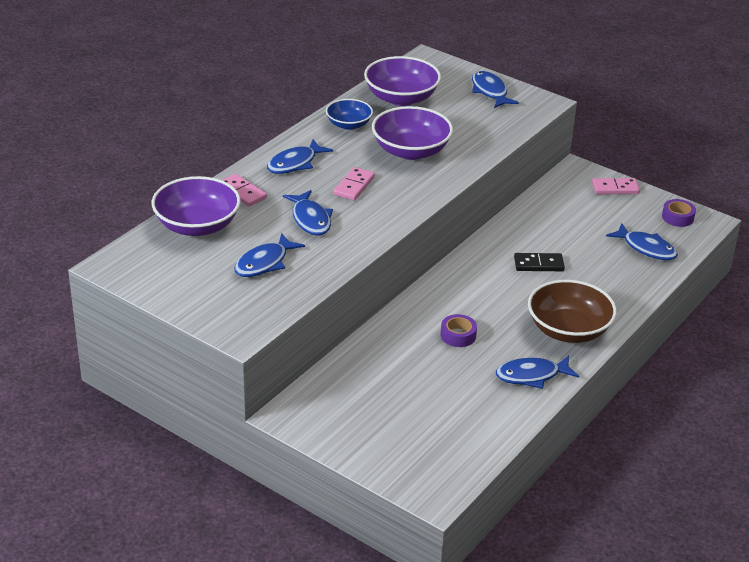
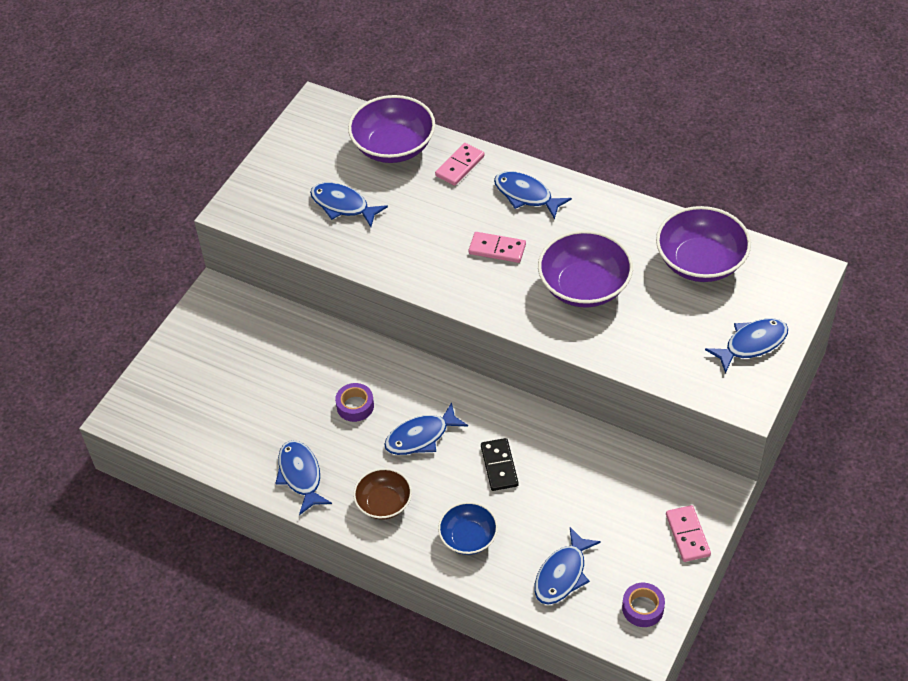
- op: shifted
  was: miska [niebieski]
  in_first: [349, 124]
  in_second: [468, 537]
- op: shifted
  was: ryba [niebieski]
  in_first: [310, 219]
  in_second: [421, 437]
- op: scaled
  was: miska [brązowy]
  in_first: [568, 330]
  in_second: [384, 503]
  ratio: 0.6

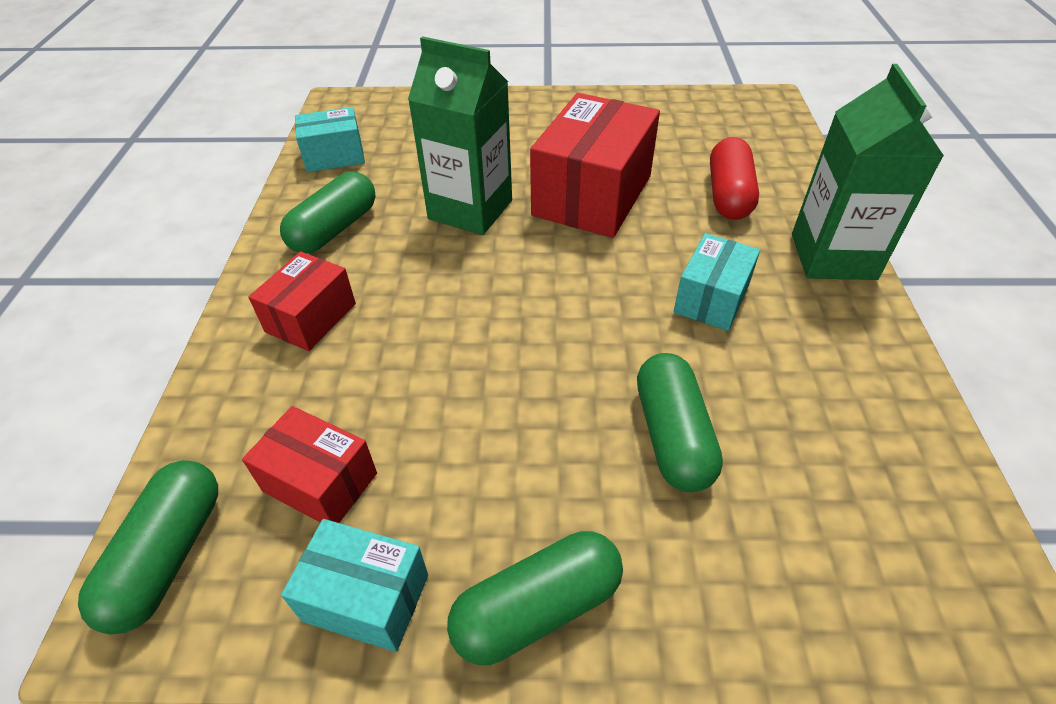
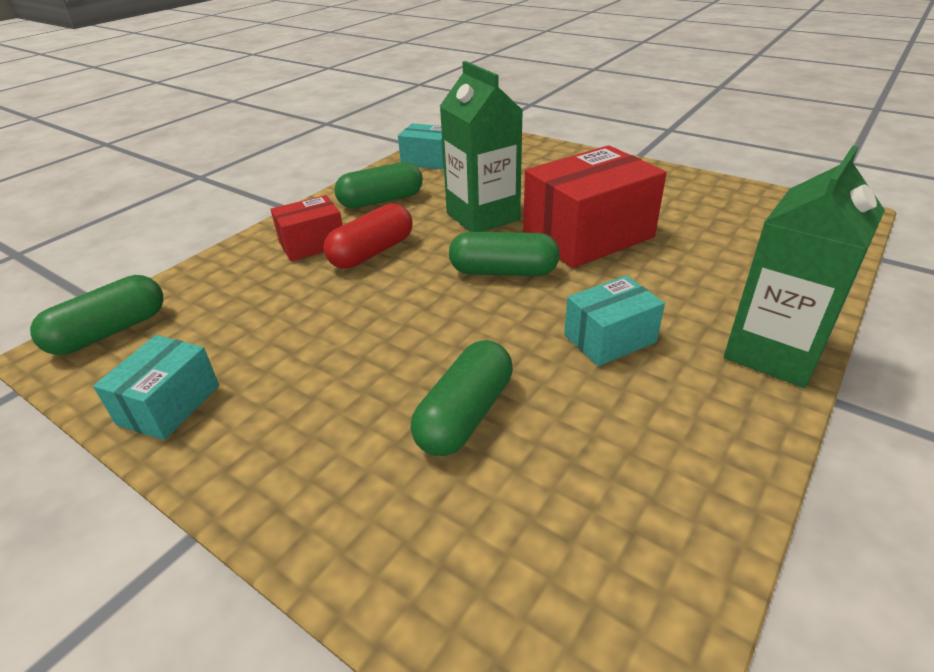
- op: shifted
  was: kapsułka [czerwony]
  in_first: [729, 195]
  in_second: [372, 252]
- op: gone
  was: pudełko [czerwony]
  in_first: [320, 482]
- op: rotated
  was: pudełko [turkusowy]
  in_first: [366, 597]
  in_second: [169, 405]
  clockwise: 60
- op: shifted
  was: kapsułka [zielony]
  in_first: [537, 608]
  in_second: [503, 272]

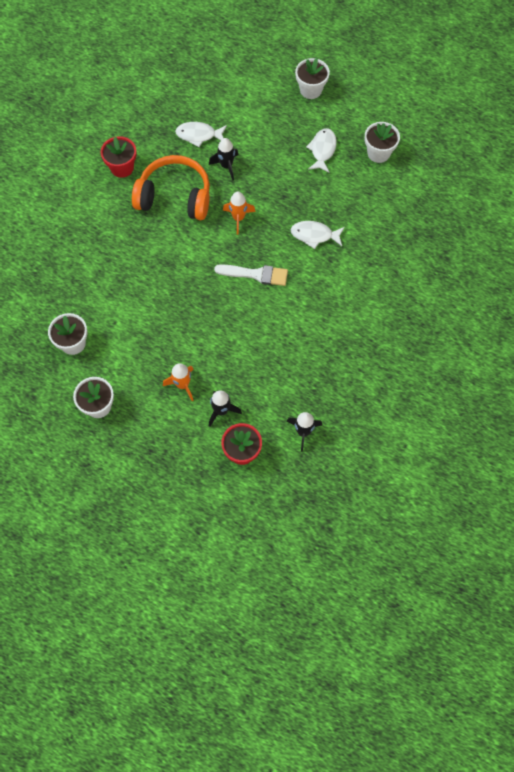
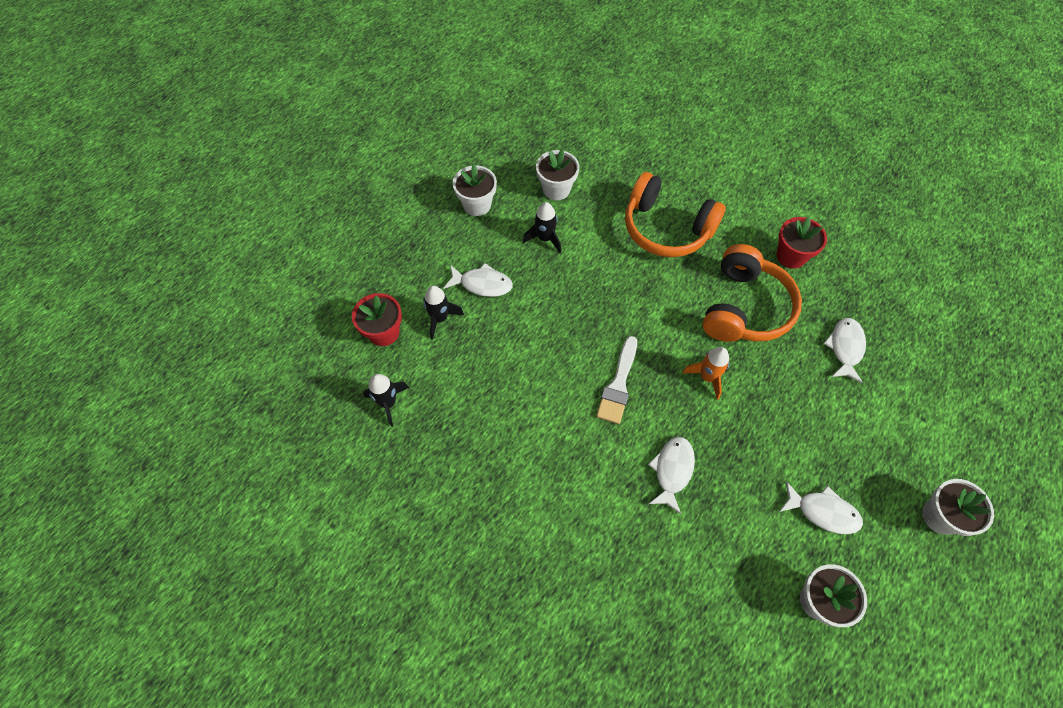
- op: shifted
  was: rakieta [czarny]
  in_first: [226, 166]
  in_second: [545, 238]
- op: swapped
  was: rakieta [pomarańczowy]
  now: ryba [biały]
  in_first: [182, 385]
  in_second: [482, 284]
- op: new
  now: słuchawki [pomarańczowy]
  in_second: [666, 228]

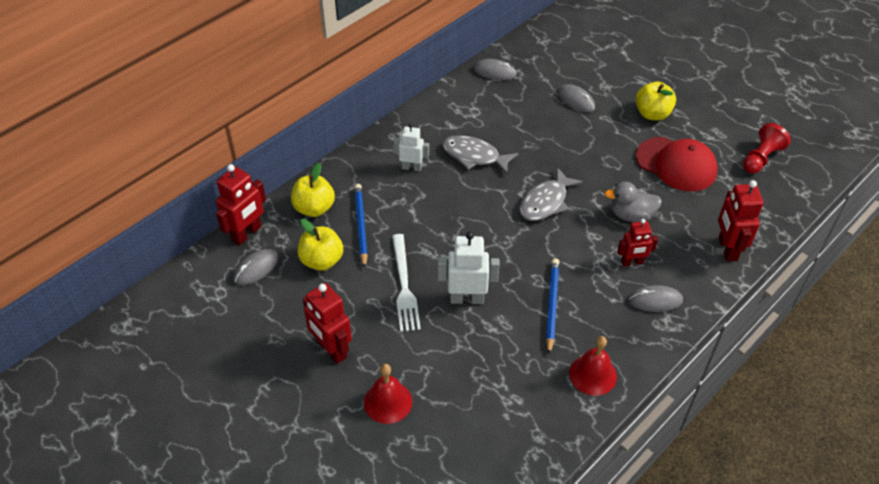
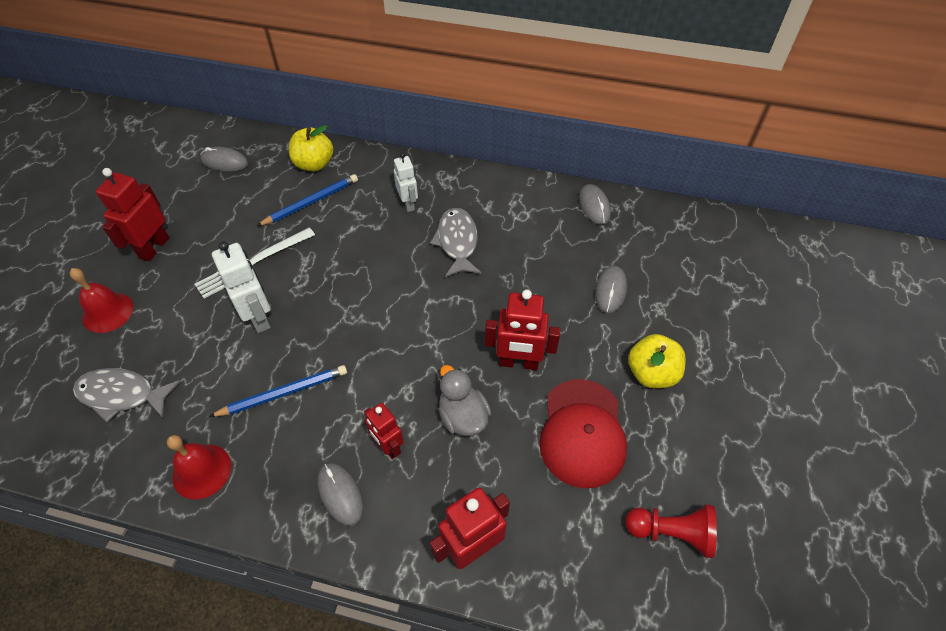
- op: shifted
  was: robot [czerwony]
  in_first: [247, 233]
  in_second: [518, 363]
- op: shifted
  was: ryba [szary]
  in_first: [546, 202]
  in_second: [122, 395]
- op: gone
  was: jabłko [żółty]
  in_first: [322, 260]

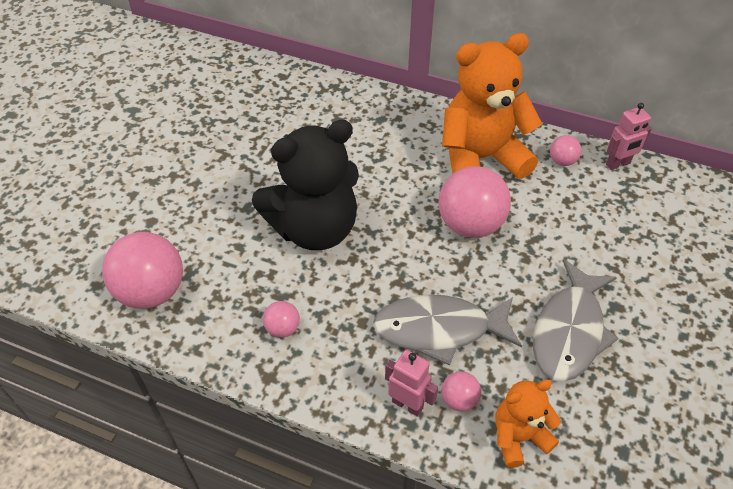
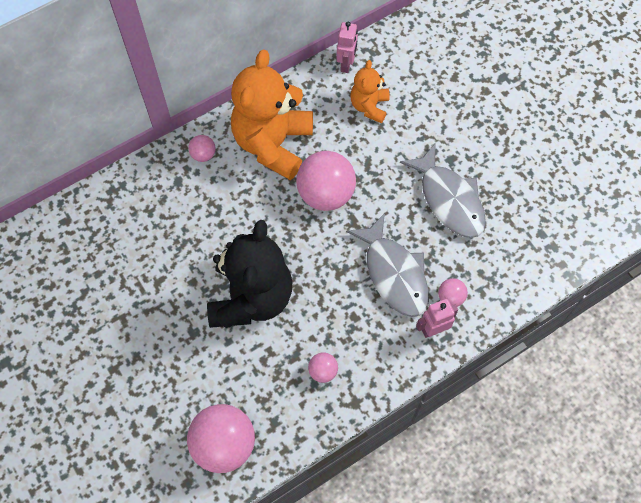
- op: shifted
  was: piłka [różowy]
  in_first: [562, 161]
  in_second: [203, 155]
- op: rotated
  was: ryba [szary]
  in_first: [439, 329]
  in_second: [394, 273]
  clockwise: -60
- op: shifted
  was: miś [pomarańczowy]
  in_first: [519, 437]
  in_second: [369, 106]

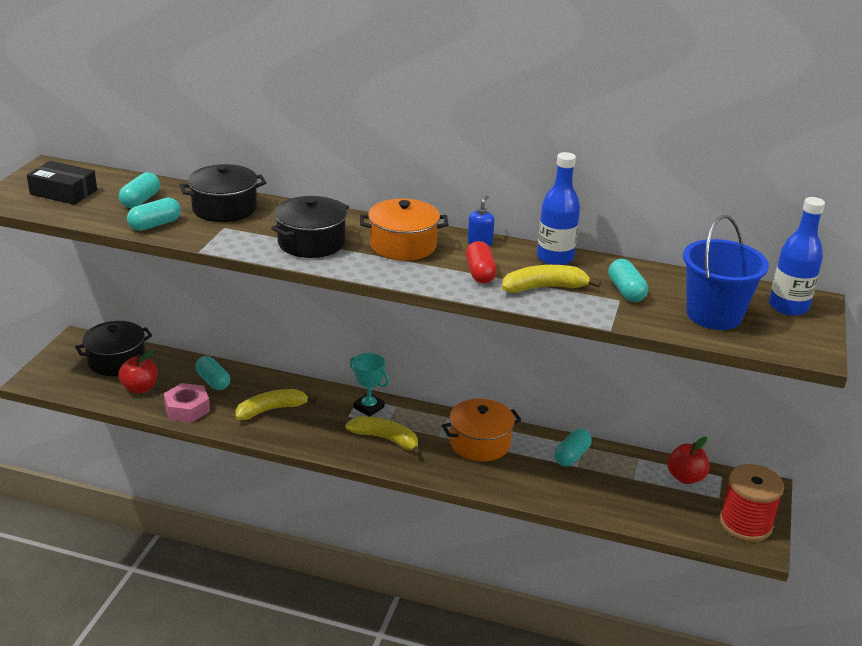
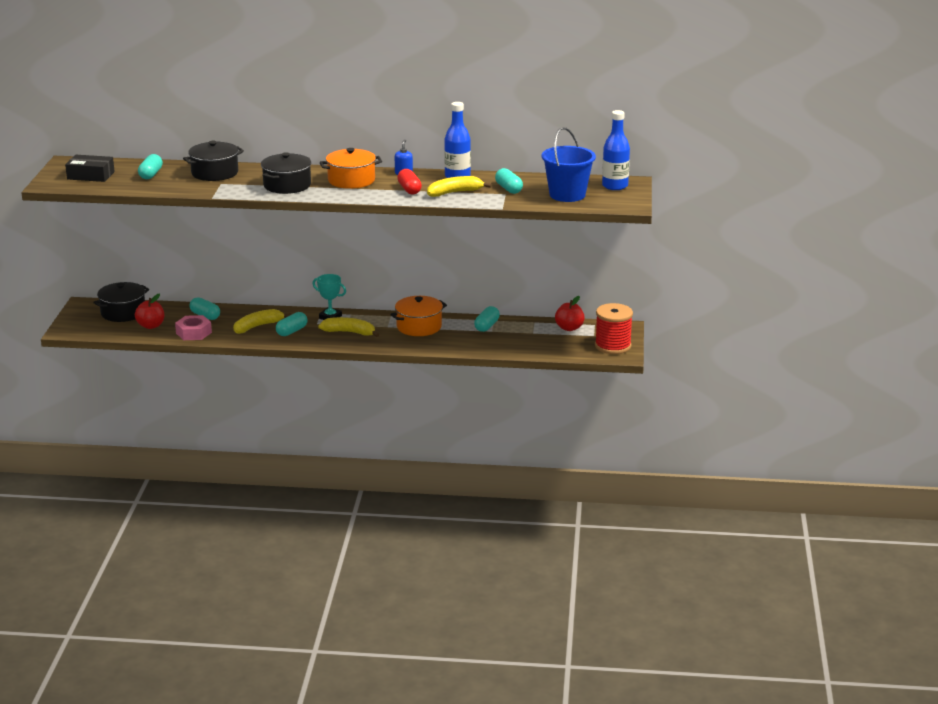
- op: shifted
  was: kapsułka [turkusowy]
  in_first: [155, 225]
  in_second: [292, 331]

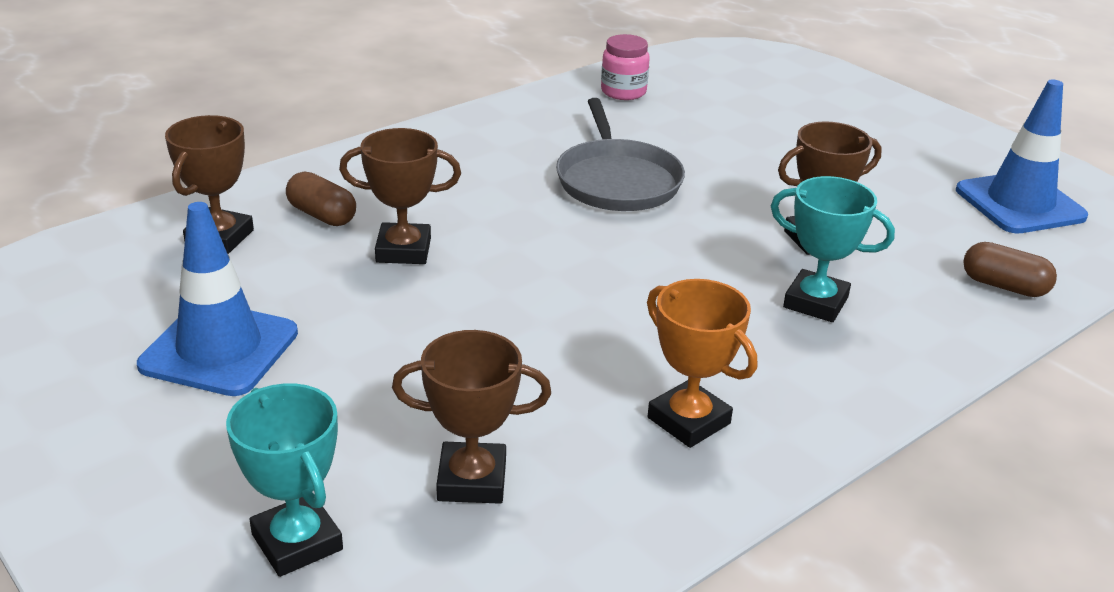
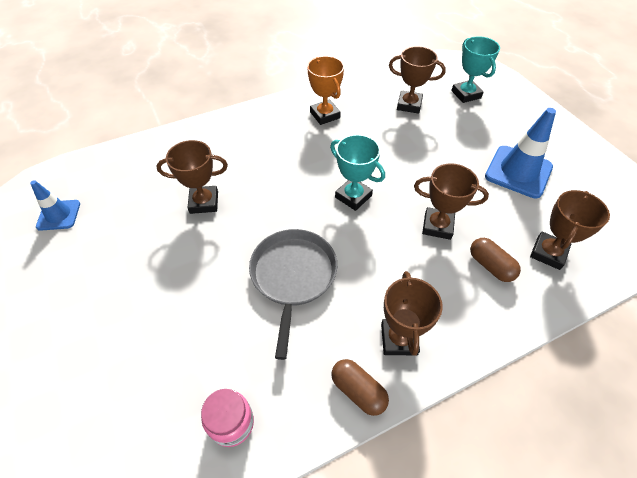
- op: scaled
  was: pachołek [niebieski]
  in_first: [1019, 203]
  in_second: [59, 215]
  ratio: 0.59
- op: shifted
  was: puchar [turkusowy]
  in_first: [815, 302]
  in_second: [353, 196]
- op: shifted
  was: kapsułka [brązowy]
  in_first: [1004, 286]
  in_second: [358, 391]
- op: new
  now: puchar [brązowy]
  in_second: [399, 339]

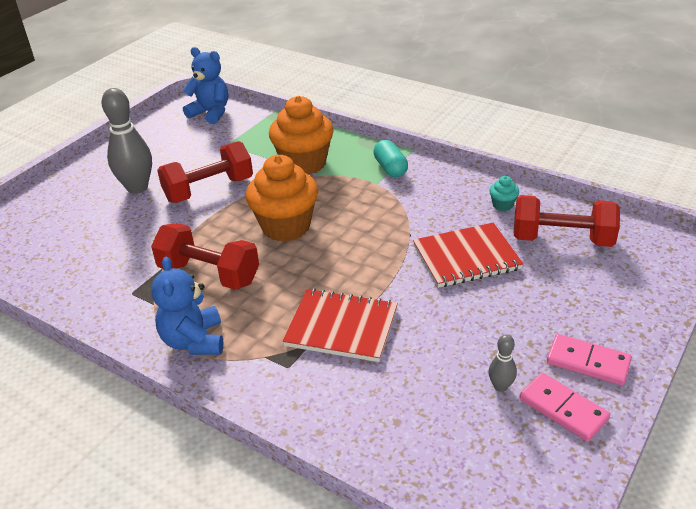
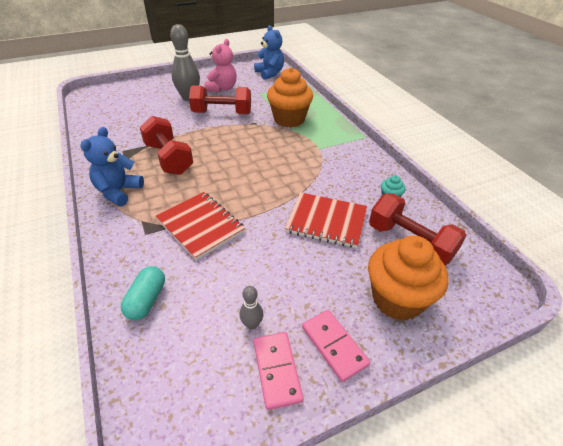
- op: shifted
  was: kapsułka [turkusowy]
  in_first: [390, 168]
  in_second: [146, 300]
- op: shifted
  was: muffinka [pomarańczowy]
  in_first: [286, 227]
  in_second: [397, 299]
- op: new
  now: miś [różowy]
  in_second: [222, 88]

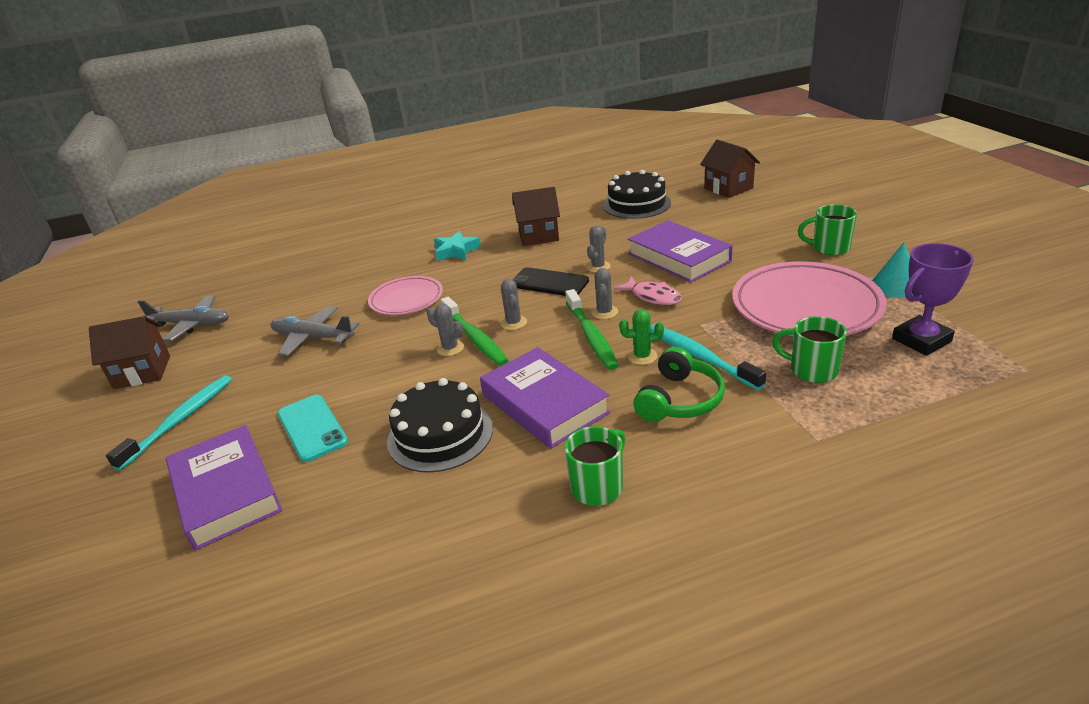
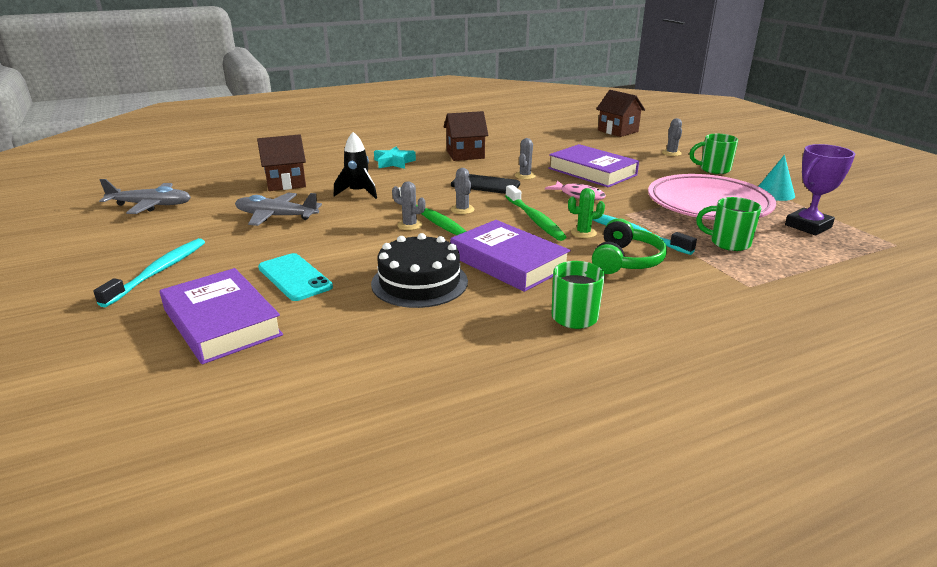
- op: gone
  was: tort [czarny]
  in_first: [636, 204]
- op: shifted
  was: kaktus [szary]
  in_first: [604, 312]
  in_second: [671, 153]
- op: swapped
  was: talerz [różowy]
  now: rakieta [czarny]
  in_first: [406, 299]
  in_second: [358, 192]
- op: shifted
  was: domek [brązowy]
  in_first: [142, 372]
  in_second: [286, 183]

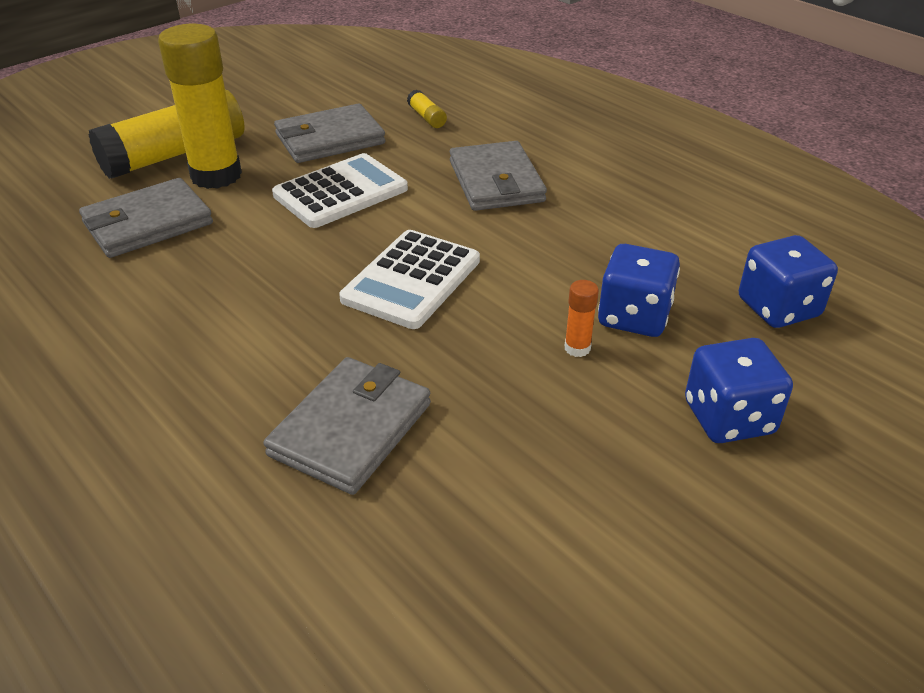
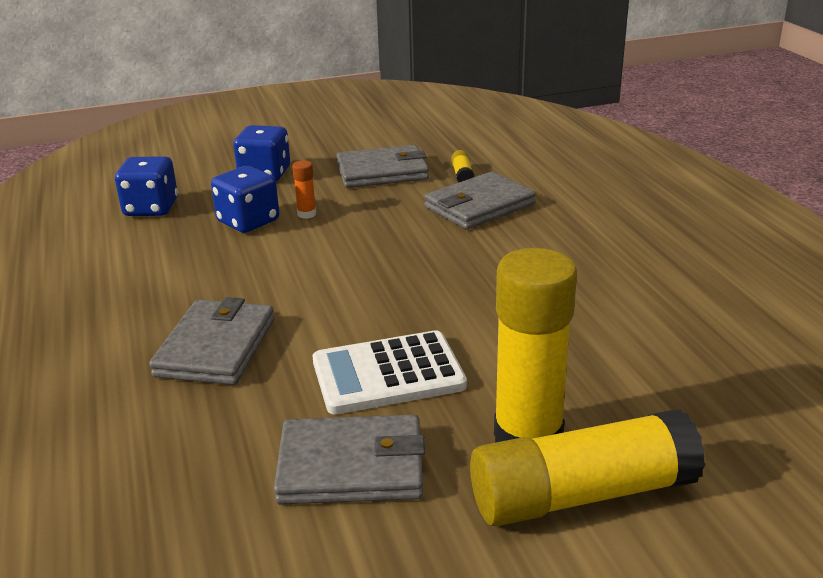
- op: shifted
  was: klej w sztyfcie [żółty]
  in_first: [427, 117]
  in_second: [462, 175]
- op: shifted
  was: portfel [szary]
  in_first: [147, 223]
  in_second: [382, 172]
- op: gone
  was: kalkulator [biały]
  in_first: [412, 280]

